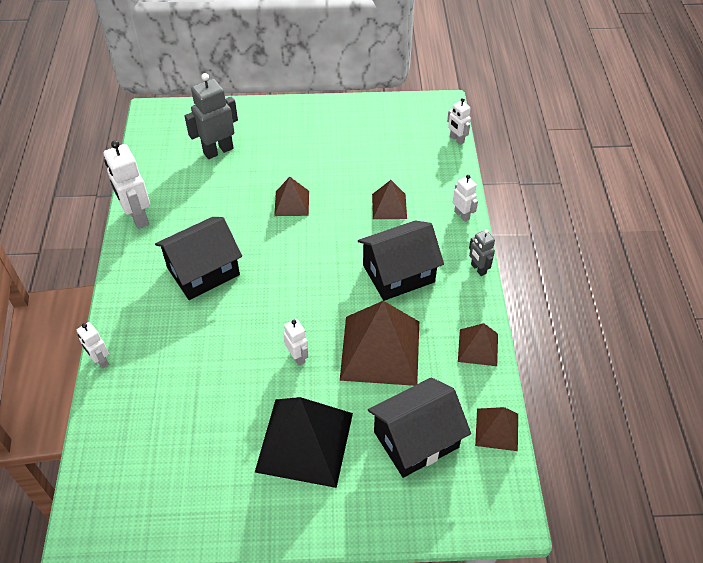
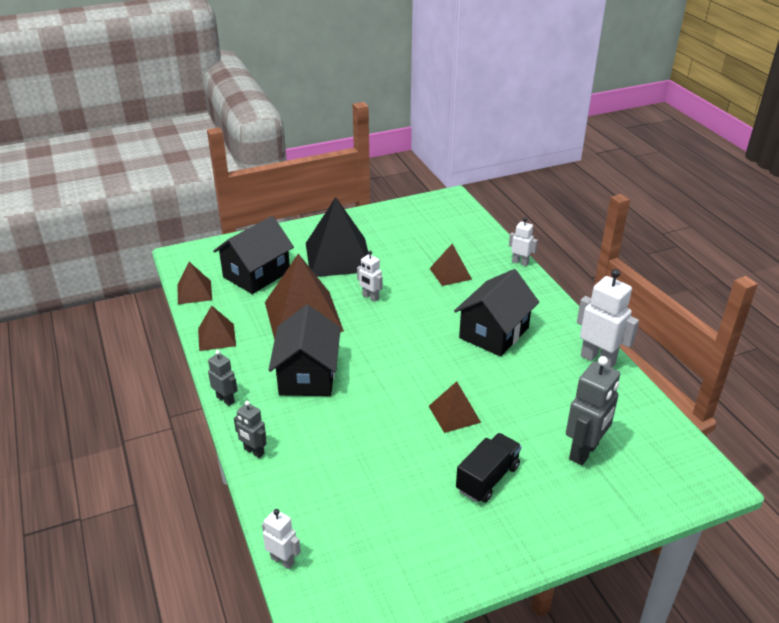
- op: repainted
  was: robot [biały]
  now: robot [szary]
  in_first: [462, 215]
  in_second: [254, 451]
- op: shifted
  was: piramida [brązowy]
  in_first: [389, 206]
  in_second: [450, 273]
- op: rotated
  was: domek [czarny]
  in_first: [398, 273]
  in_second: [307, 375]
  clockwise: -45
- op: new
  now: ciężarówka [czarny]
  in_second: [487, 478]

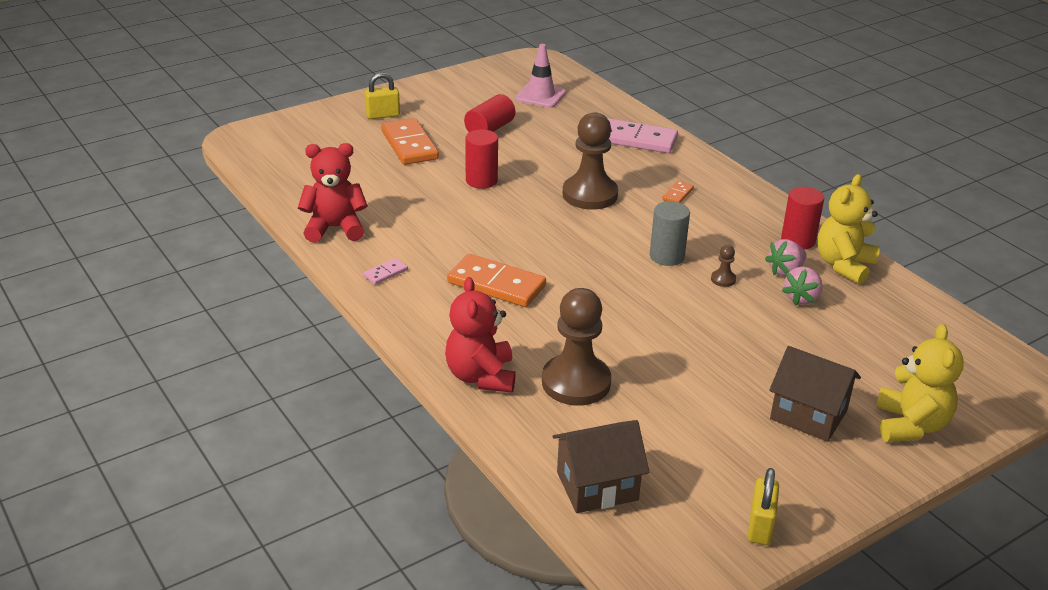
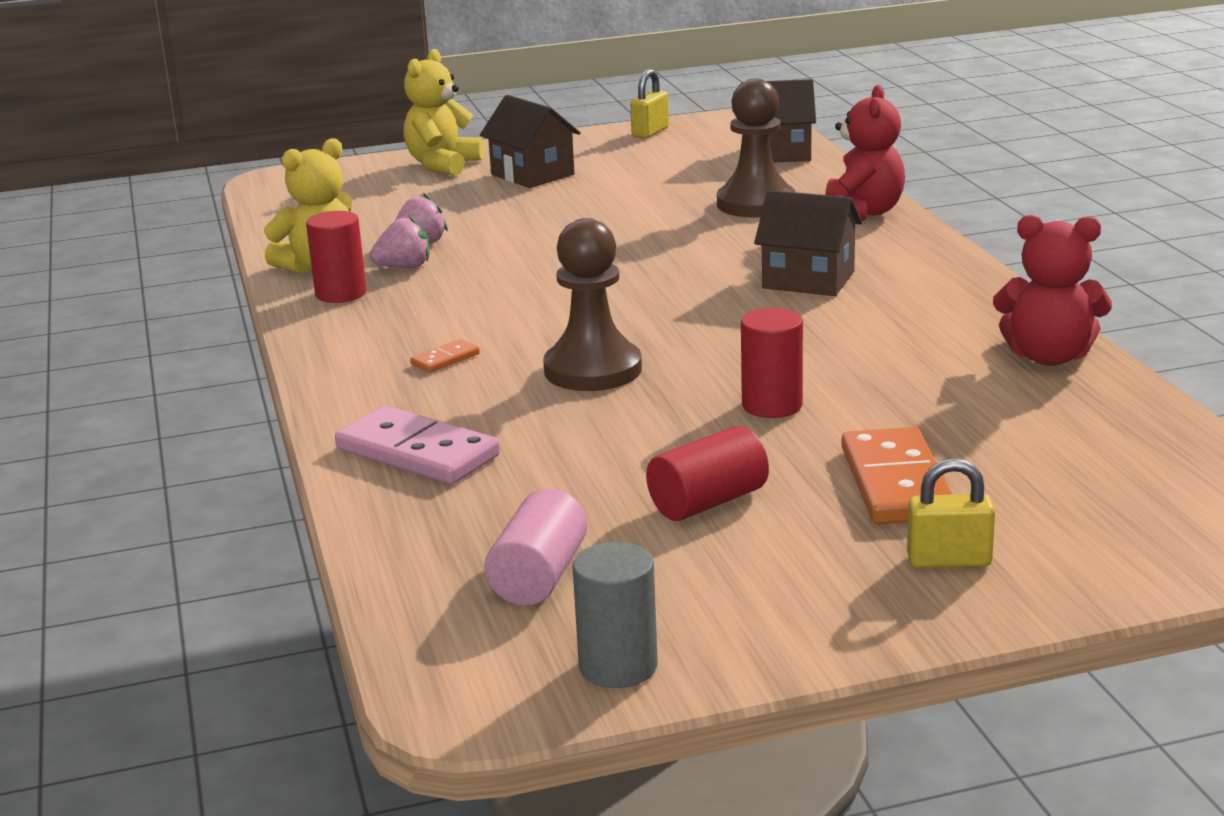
- op: swapped
  was: pachołek [różowy]
  now: walec [różowy]
  in_first: [540, 95]
  in_second: [539, 576]
- op: shifted
  was: walec [szary]
  in_first: [667, 256]
  in_second: [618, 666]
- op: gone
  was: pionek [brązowy]
  in_first: [723, 279]
- op: swapped
  was: kostka domina [pomarańczowy]
  now: domek [brązowy]
  in_first: [496, 284]
  in_second: [808, 280]
- op: gone
  was: kostka domina [różowy]
  in_first: [385, 273]

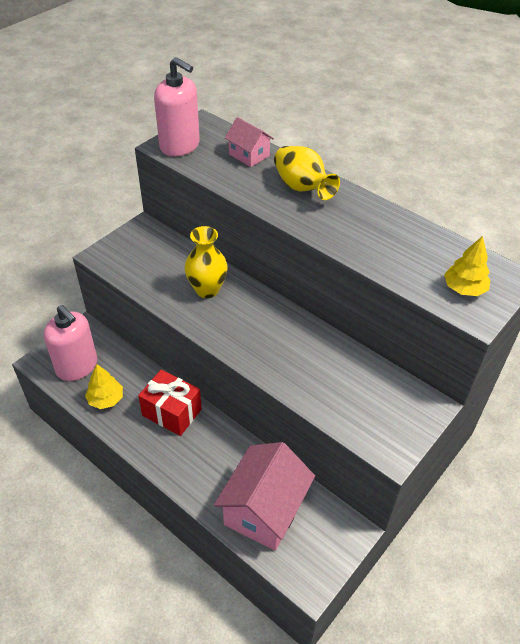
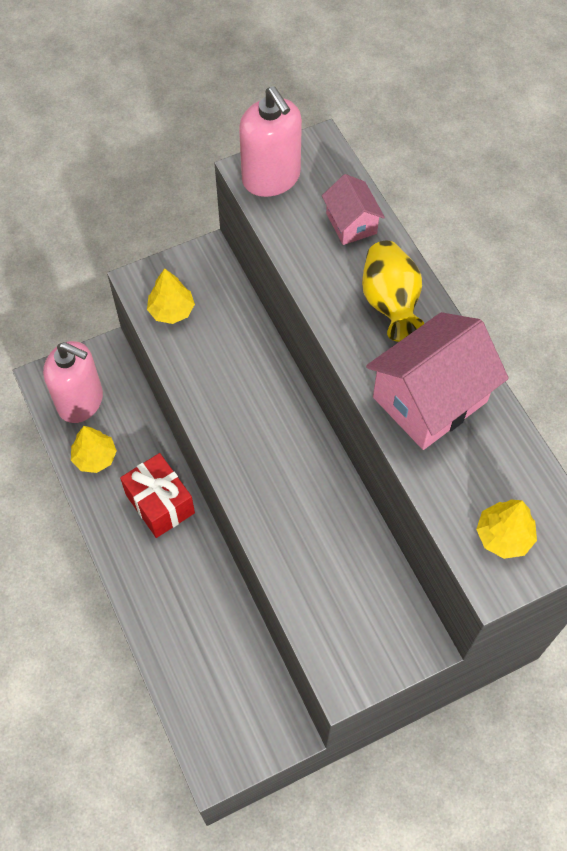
- op: gone
  was: wazon [żółty]
  in_first: [207, 290]
- op: rotated
  was: dozownik mydła [różowy]
  in_first: [77, 366]
  in_second: [80, 401]
  clockwise: -45
- op: shifted
  was: domek [różowy]
  in_first: [264, 510]
  in_second: [430, 399]
- op: new
  now: drzewko [żółty]
  in_second: [171, 310]

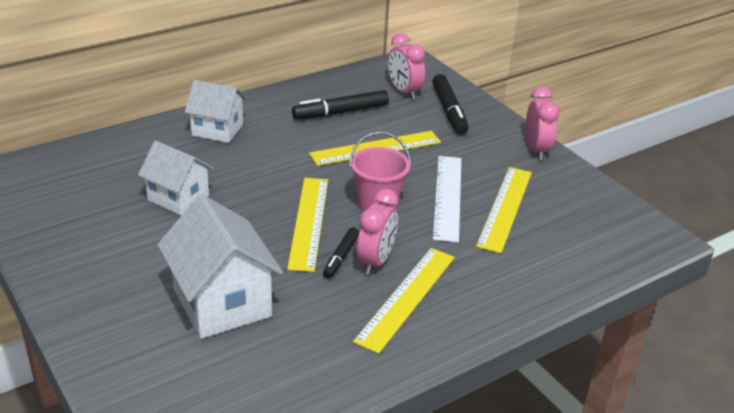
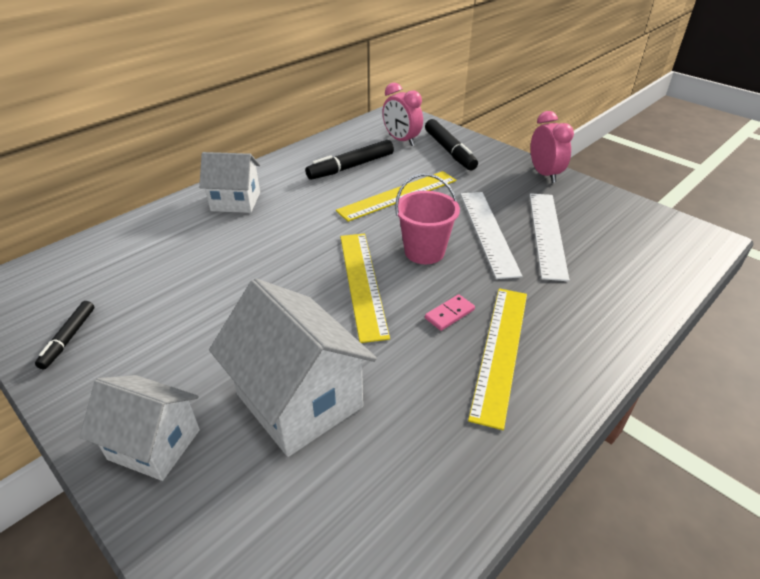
- op: shifted
  was: domek [biały]
  in_first: [178, 198]
  in_second: [154, 444]
- op: repainted
  was: linijka [żółty]
  now: linijka [biały]
  in_first: [505, 208]
  in_second: [547, 233]
- op: swapped
  was: budzik [różowy]
  now: kostka domina [różowy]
  in_first: [376, 261]
  in_second: [449, 314]
- op: shifted
  was: flamaster [czarny]
  in_first: [341, 257]
  in_second: [69, 338]

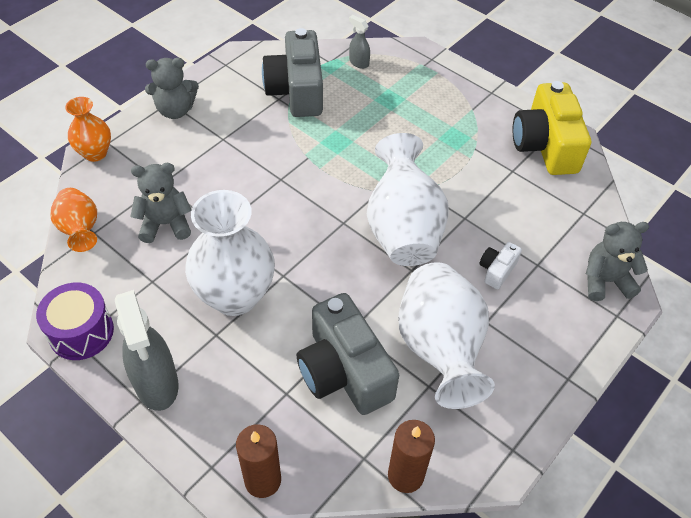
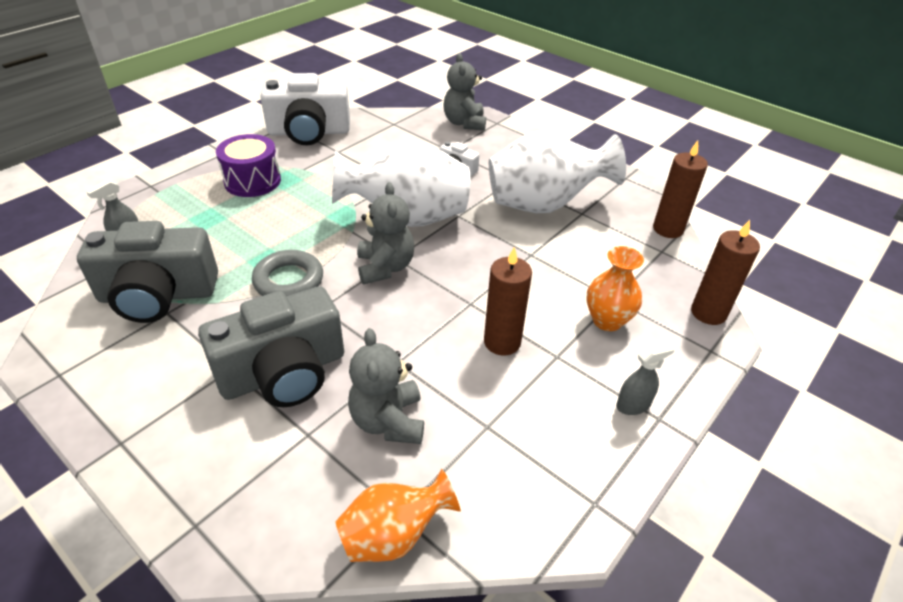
- op: shifted
  was: miś [szary]
  in_first: [175, 110]
  in_second: [385, 267]
- op: repainted
  was: aparat fotograficzny [żółty]
  now: aparat fotograficzny [biały]
  in_first: [545, 145]
  in_second: [309, 132]
- op: shifted
  was: wazon [pomarańczowy]
  in_first: [95, 153]
  in_second: [607, 320]
- op: swapped
  was: wazon [biały]
  now: świeca [brązowy]
  in_first: [235, 296]
  in_second: [502, 342]
- op: shifted
  was: bęben [fioletowy]
  in_first: [81, 332]
  in_second: [252, 181]
- op: scaled
  was: spryskiwacz [szary]
  in_first: [157, 384]
  in_second: [633, 405]
  ratio: 0.49
- op: shifted
  was: aparat fotograficzny [szary]
  in_first: [344, 371]
  in_second: [284, 372]
- op: new
  now: pierścień [szary]
  in_second: [288, 280]

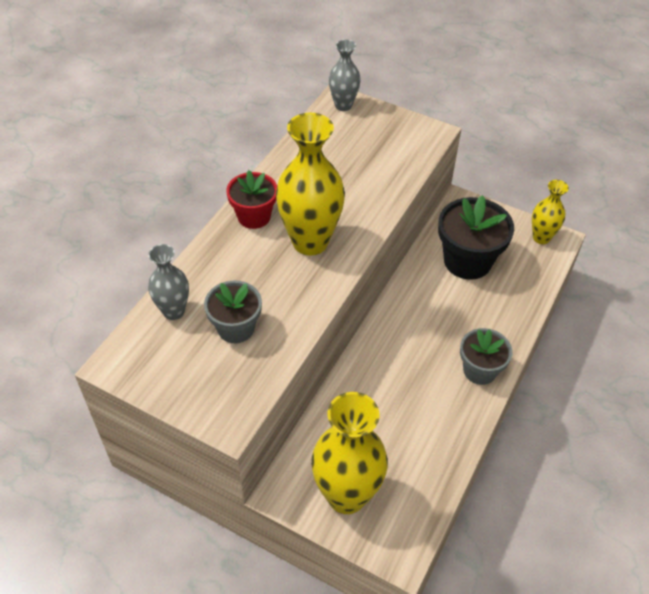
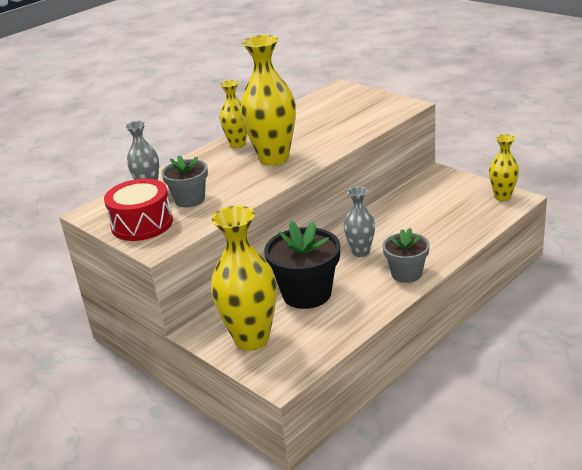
- op: shifted
  was: wazon [szary]
  in_first: [343, 105]
  in_second: [361, 252]
- op: swapped
  was: doniczka [czerwony]
  now: wazon [żółty]
  in_first: [254, 216]
  in_second: [237, 144]
- op: shifted
  was: doniczka [czarny]
  in_first: [467, 261]
  in_second: [307, 294]
- op: new
  now: bęben [czerwony]
  in_second: [142, 224]

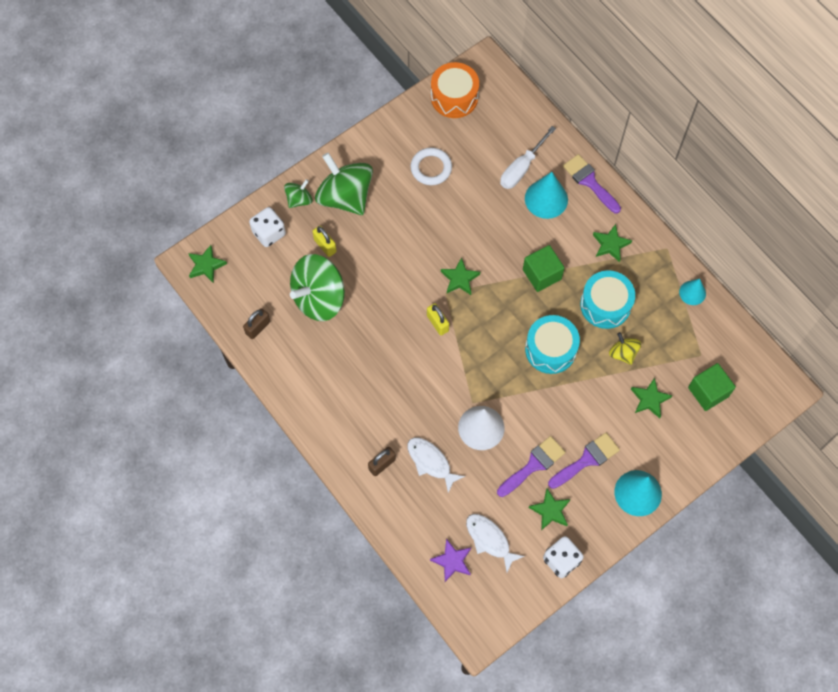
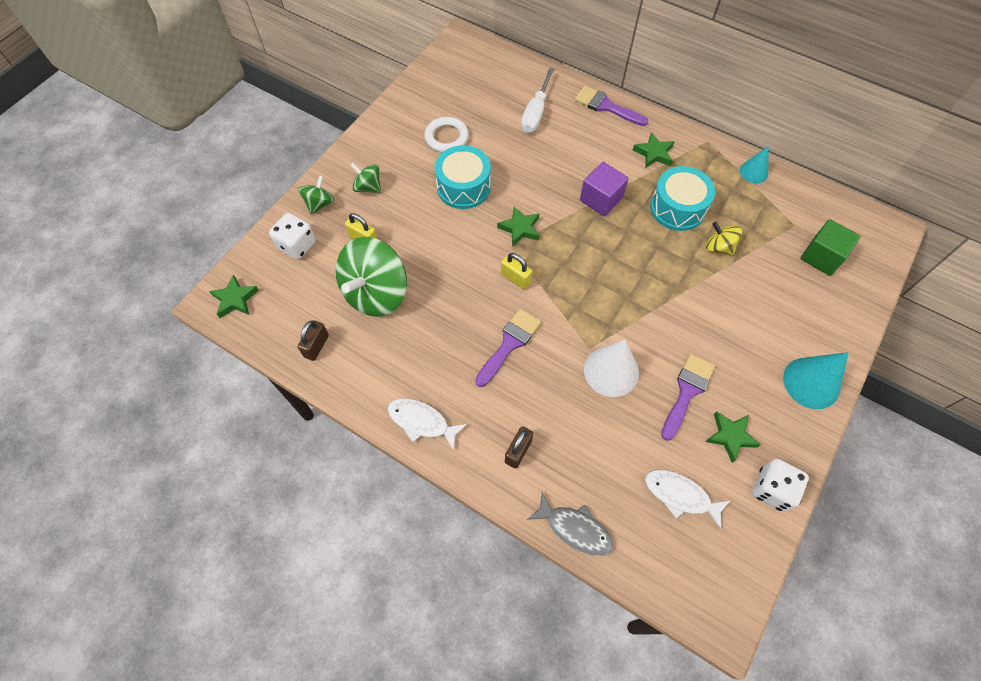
- op: gone
  was: bęben [pomarańczowy]
  in_first: [454, 97]
- op: scaled
  was: bączek [zielony]
  in_first: [345, 196]
  in_second: [368, 187]
  ratio: 0.49
- op: gone
  was: stożek [turkusowy]
  in_first: [546, 199]
- op: repainted
  was: sześcian [zielony]
  now: sześcian [fioletowy]
  in_first: [542, 274]
  in_second: [601, 199]
- op: shifted
  was: bęben [turkusowy]
  in_first: [550, 349]
  in_second: [463, 187]
- op: gone
  was: gwiazda [zielony]
  in_first: [649, 399]
- op: shifted
  was: pędzel [fioletowy]
  in_first: [587, 459]
  in_second: [509, 344]
- op: shifted
  was: ryba [biały]
  in_first: [431, 462]
  in_second: [421, 422]
- op: gone
  was: gwiazda [fioletowy]
  in_first: [452, 561]
- op: new
  now: ryba [szary]
  in_second: [575, 529]

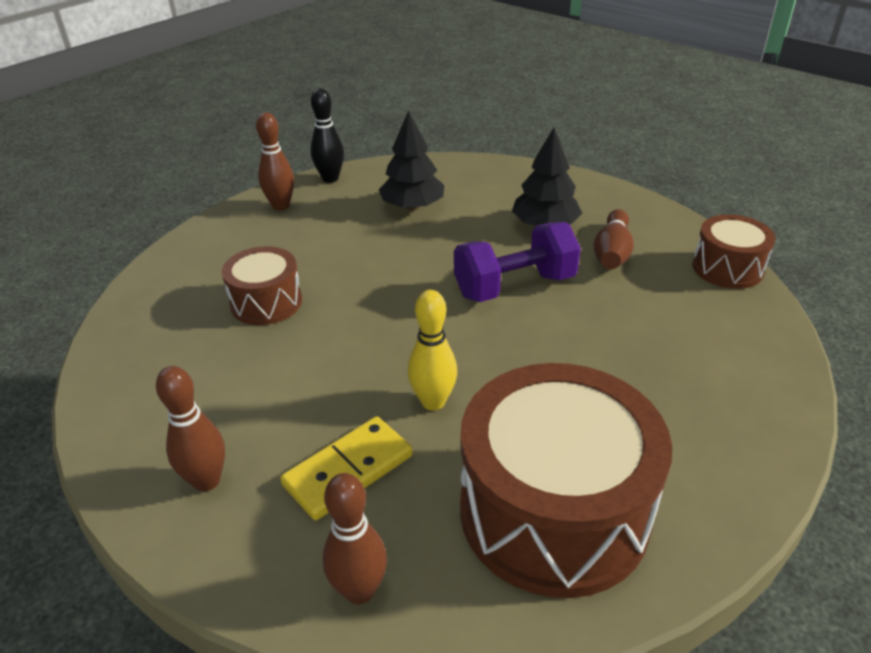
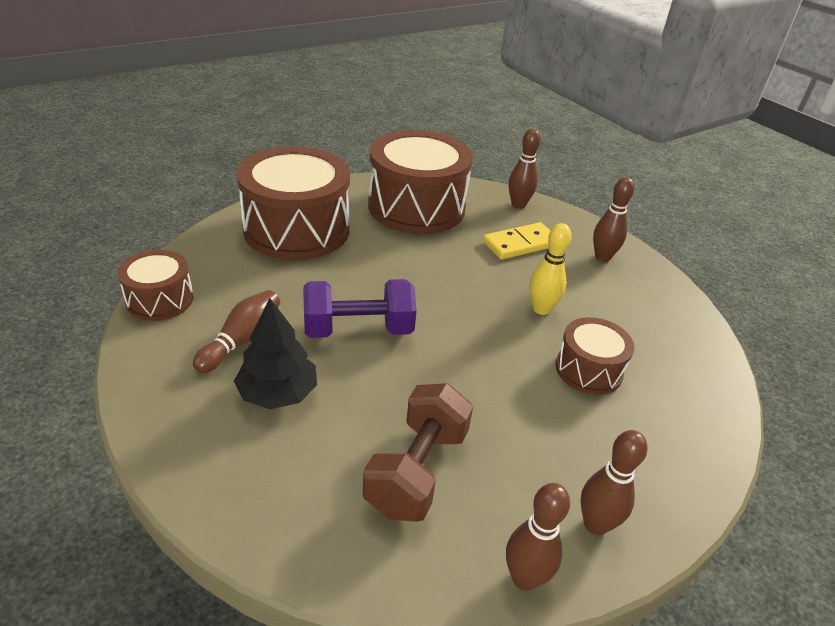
- op: repainted
  was: kręgiel [czarny]
  now: kręgiel [brązowy]
  in_first: [330, 178]
  in_second: [524, 578]
- op: swapped
  was: drzewko [czarny]
  now: hantel [brązowy]
  in_first: [412, 206]
  in_second: [417, 471]
- op: shifted
  was: kręgiel [żółty]
  in_first: [433, 402]
  in_second: [541, 309]
- op: new
  now: bęben [brązowy]
  in_second: [296, 229]

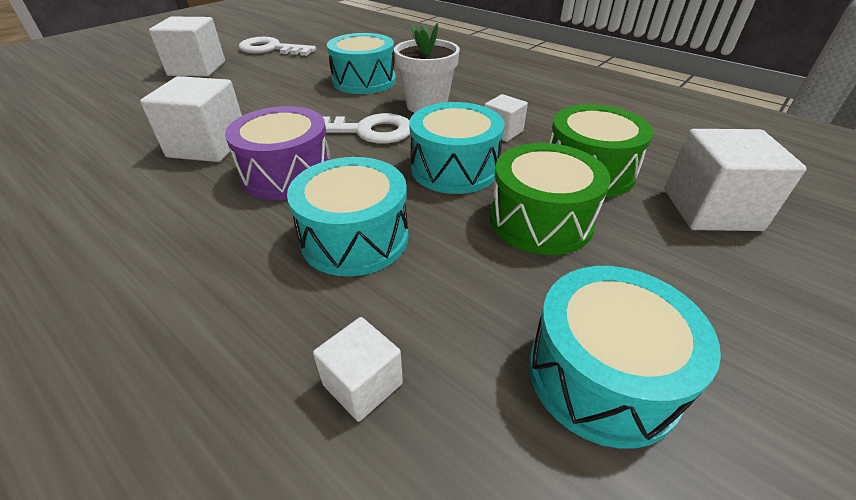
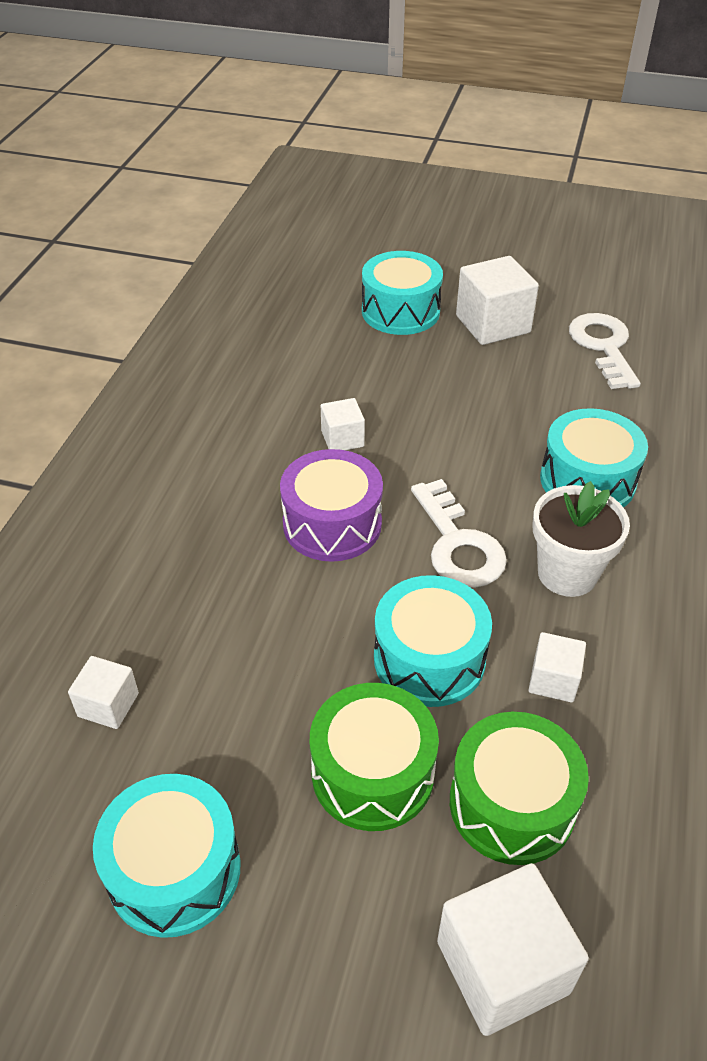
- op: scaled
  was: sześcian [biały]
  in_first: [208, 146]
  in_second: [342, 439]
  ratio: 0.55
- op: shifted
  was: bęben [turkusowy]
  in_first: [355, 238]
  in_second: [400, 311]

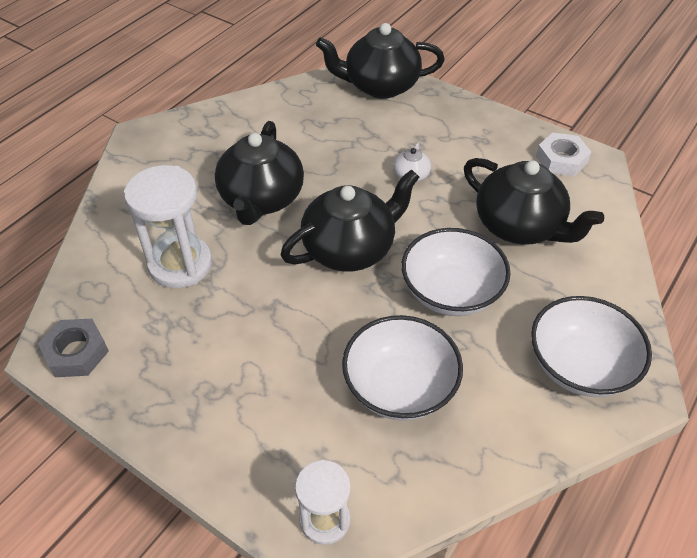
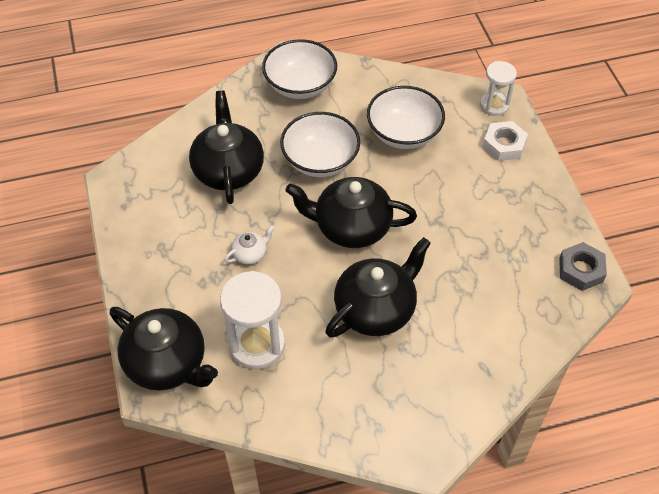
- op: shifted
  was: nakrętka [biały]
  in_first: [561, 160]
  in_second: [504, 145]
- op: shifted
  was: klepsydra [biały]
  in_first: [180, 264]
  in_second: [257, 344]

